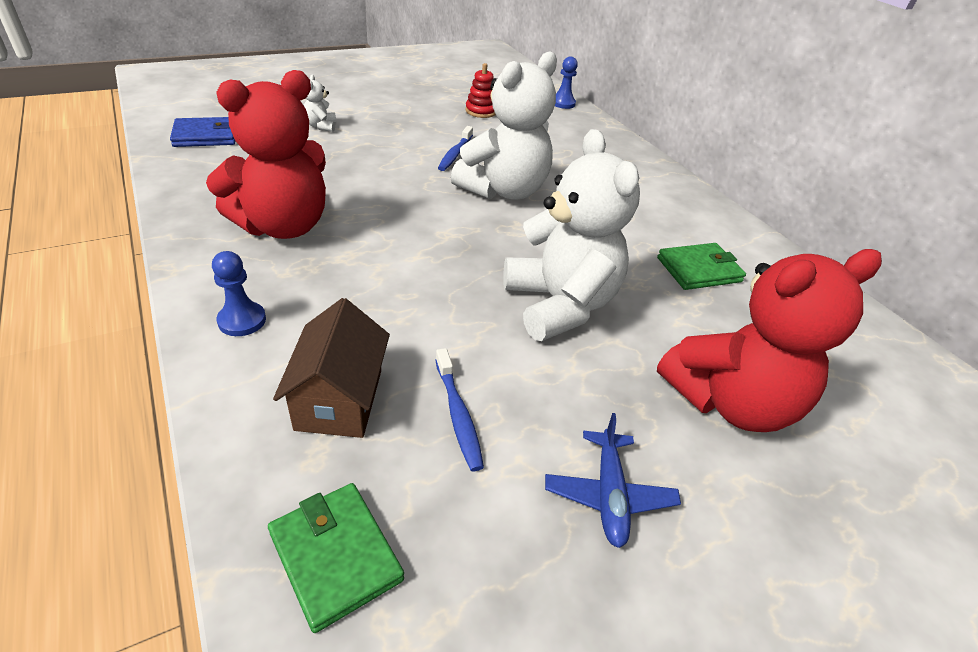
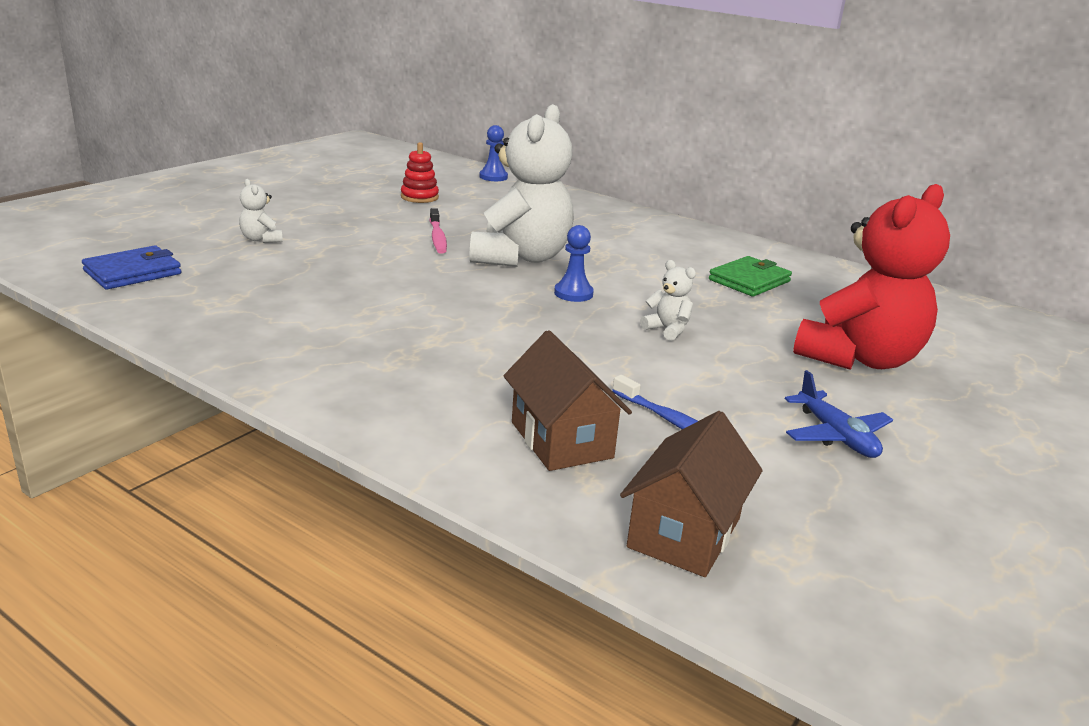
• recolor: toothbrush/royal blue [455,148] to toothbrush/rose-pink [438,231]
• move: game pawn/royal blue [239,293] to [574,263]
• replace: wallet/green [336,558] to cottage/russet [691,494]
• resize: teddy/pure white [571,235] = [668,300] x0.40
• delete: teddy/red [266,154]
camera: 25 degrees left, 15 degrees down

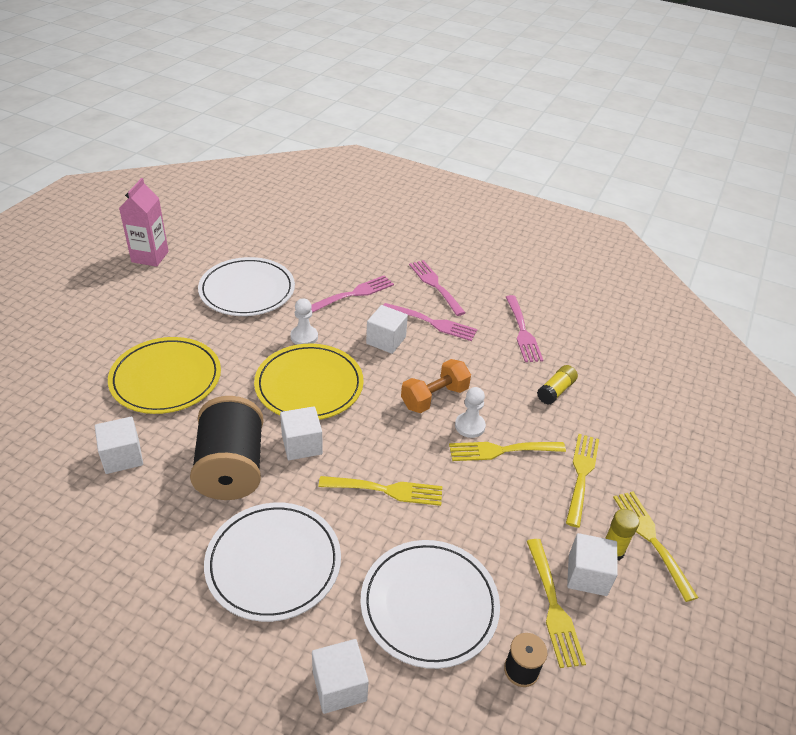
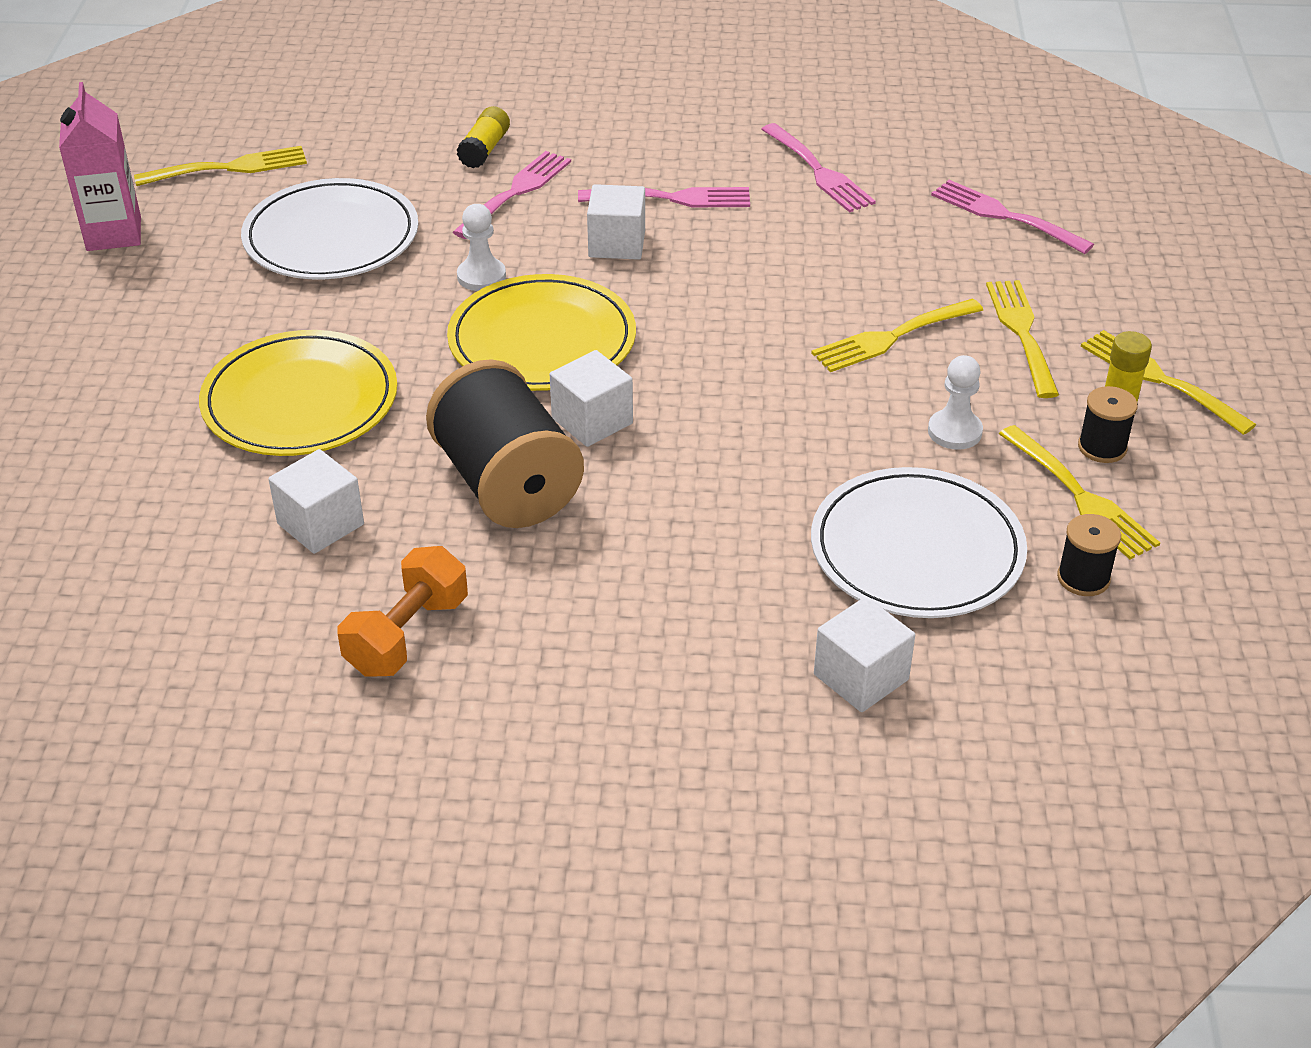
• move: table fork/golden [380,491] to [220,166]
• move: dumbbell/bright orange [436,386] to [403,611]
• move: stick of glue/golden [557,385] to [483,137]
• move: game pawn/pure white [470,412] to [955,402]
• move: table fork/rose-pink [437,288] to [1012,217]
• replace: solid cube/pure white [592,564] to bobbin/ebony [1108,424]
• delete: dinner plate/pure white [272,562]
camera: 20 degrees left, 0 degrees up

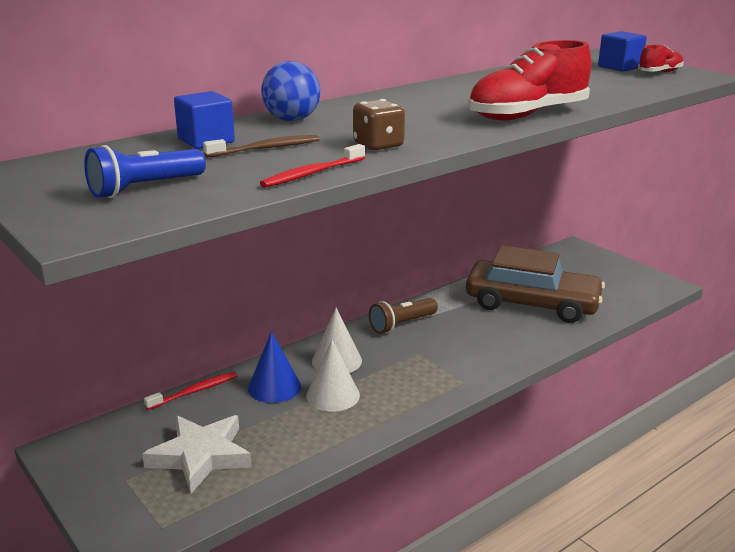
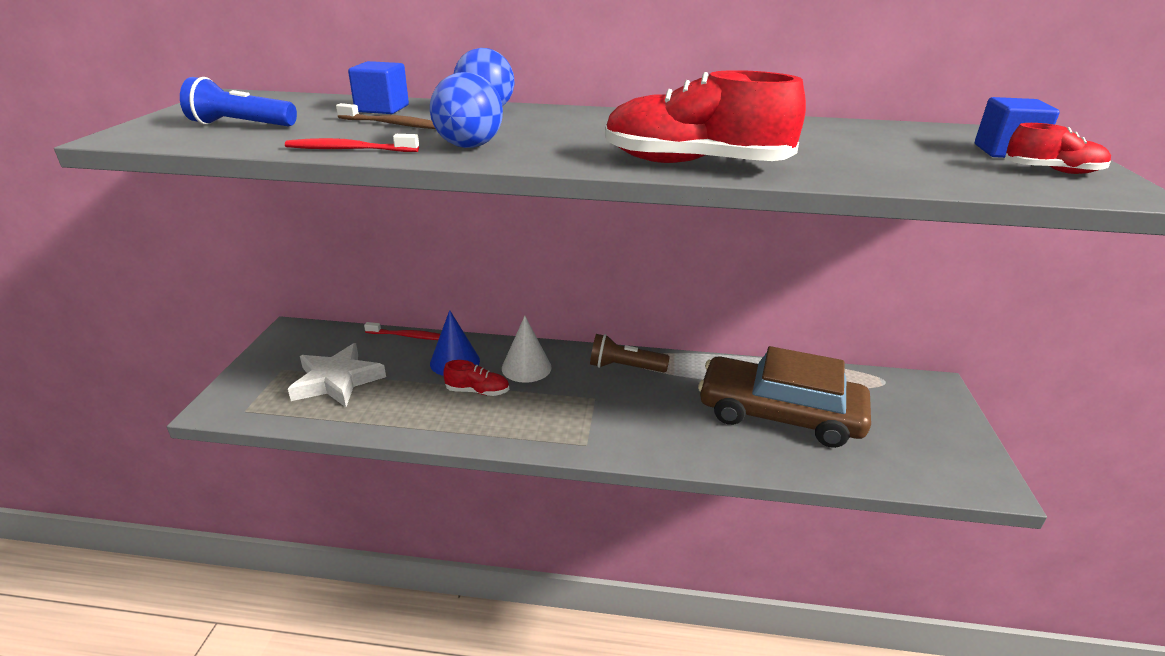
• replace: game die/russet [379,124] to sphere/royal blue [466,110]
• replace: solid cone/pure white [333,375] to shoe/red [476,378]
• rotate: car/russet [535,284] = [784,397] 135 degrees clockwise
camera: 45 degrees right, 5 degrees up

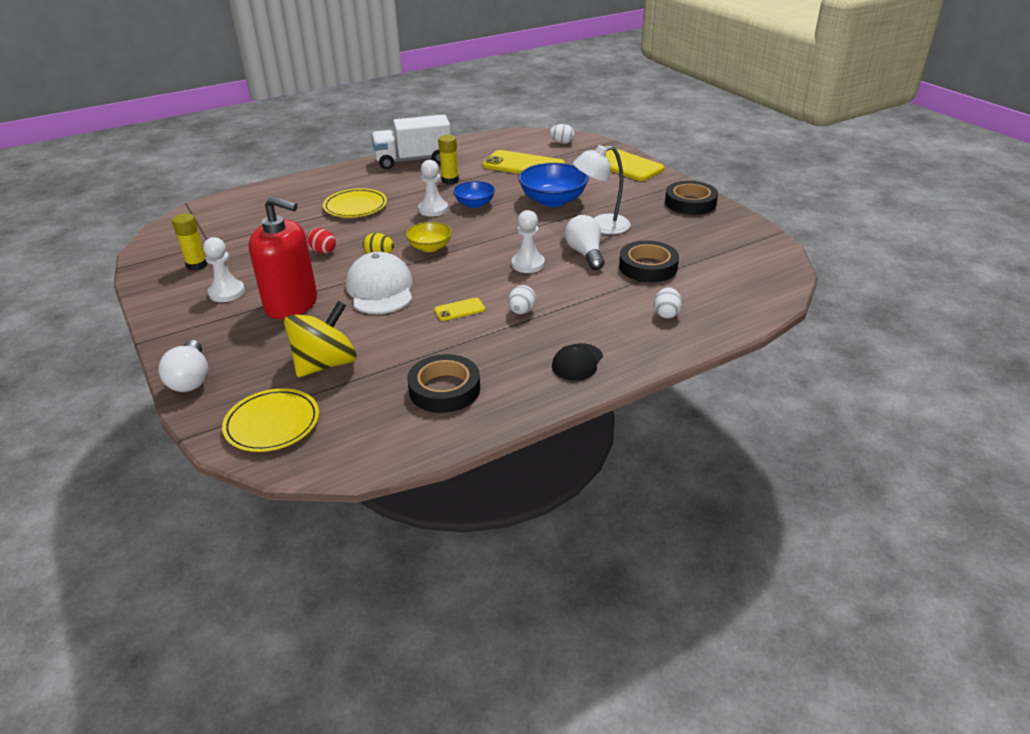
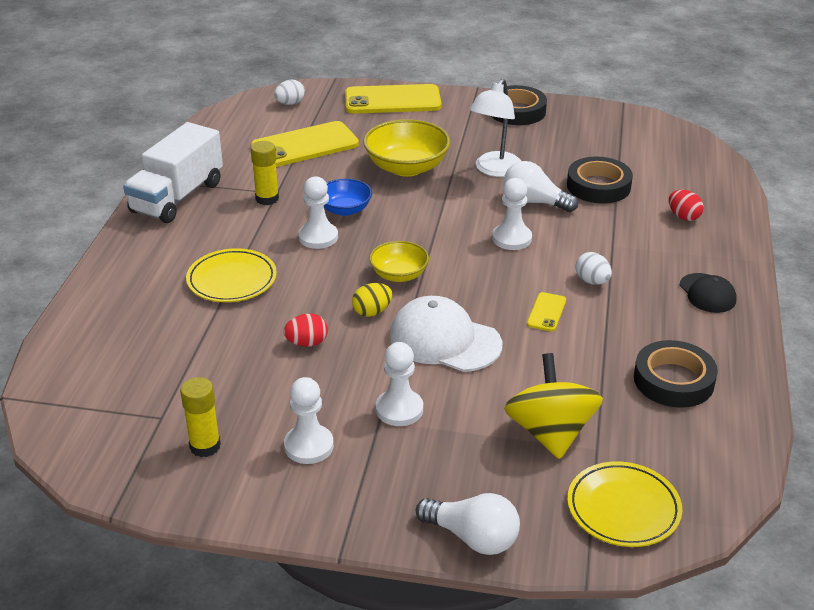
• recolor: serving bowl/royal blue [553,185] to serving bowl/golden [406,148]
• replace: soap dispenser/red [282,257] to game pawn/pure white [399,384]
• recolor: egg shape/pure white [668,303] to egg shape/red [686,205]
camera: 50 degrees left, 0 degrees up

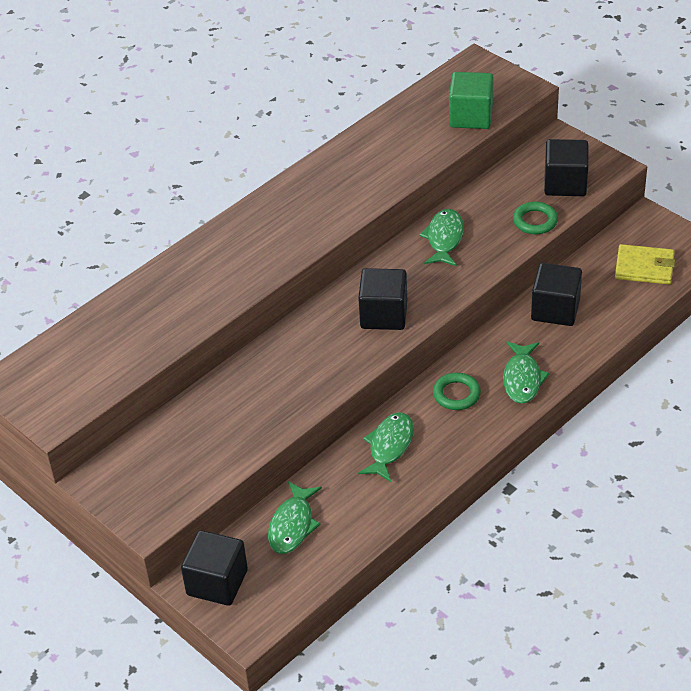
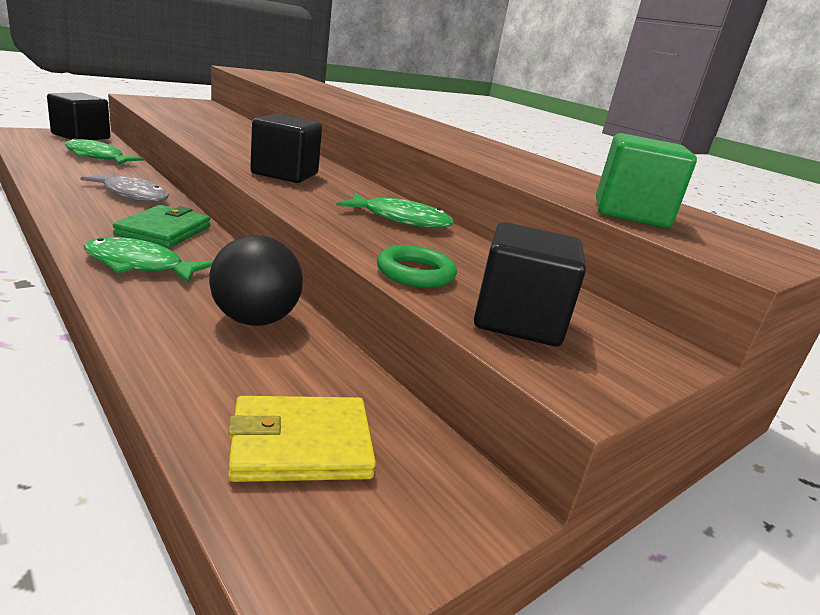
• recolor: fish/green [386,447] to fish/grey [125,187]
• replace: hoop/green [457,391] to wallet/green [161,226]
• replace: solid cube/ebony [556,294] to sphere/ebony [256,280]
• rotate: wallet/golden [645,264] = [302,439] 60 degrees clockwise
camera: 90 degrees right, 20 degrees down

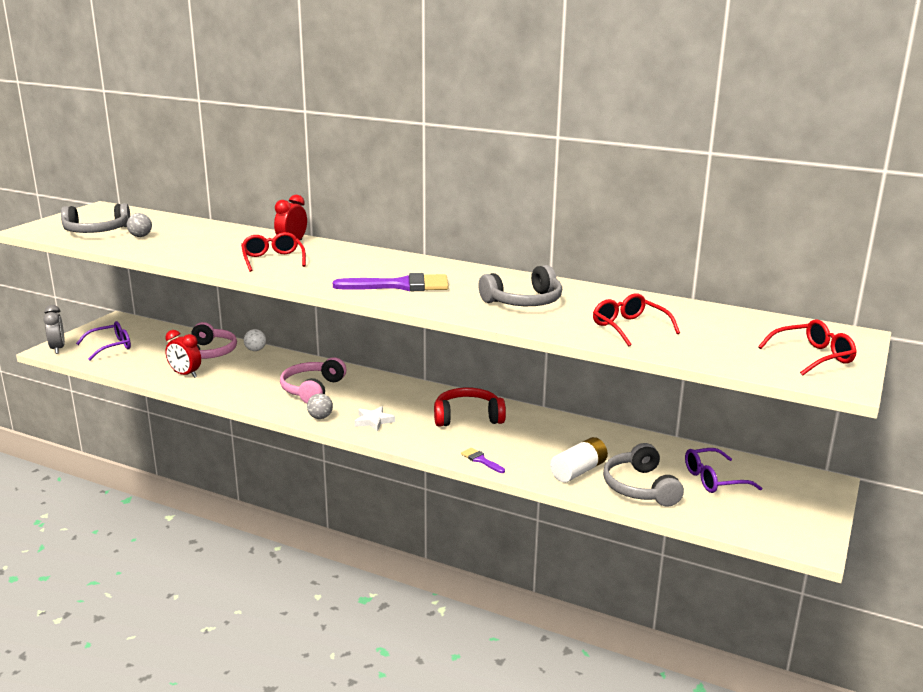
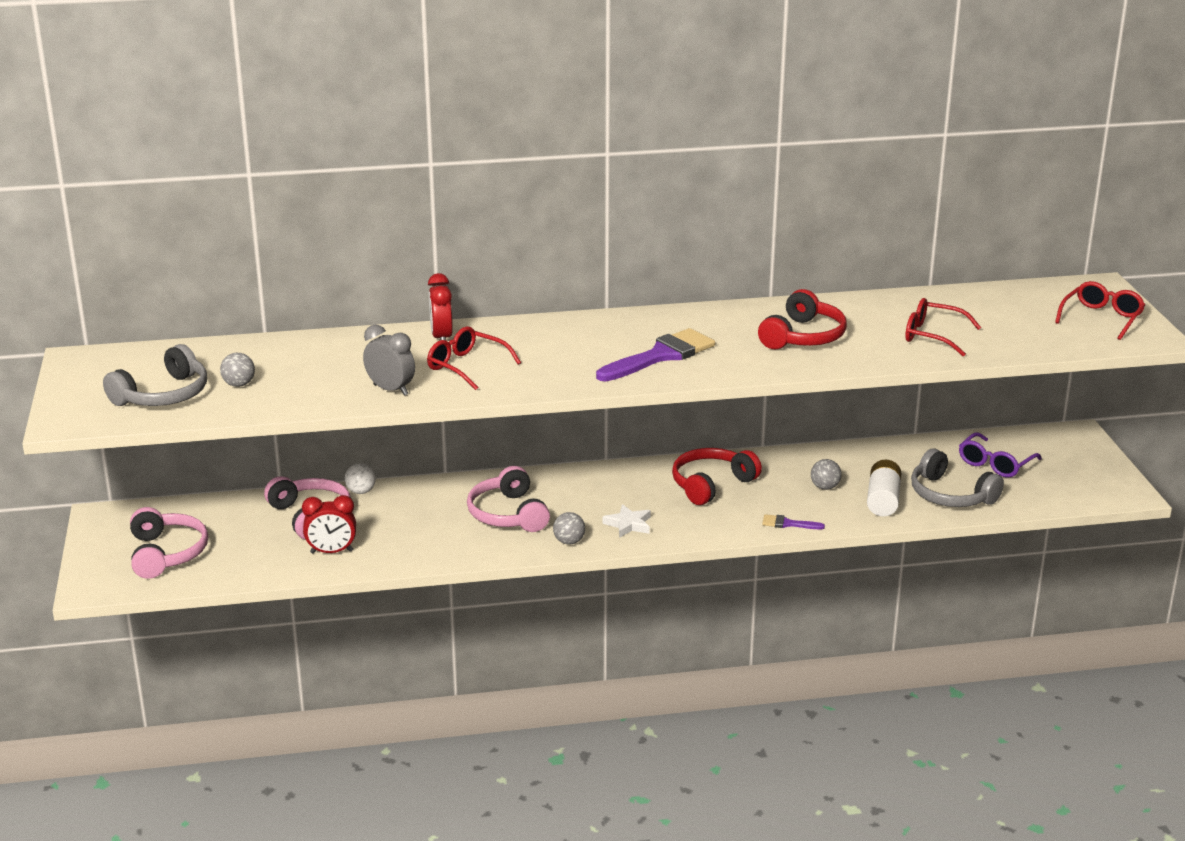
• replace: spectacles/purple [103,340] to headphones/rose-pink [169,543]
• move: alarm clock/grey [54,329] to [389,360]
• recolor: headphones/grey [520,285] to headphones/red [802,319]
• insert: sphere/grey [826,474]
camera: 35 degrees left, 5 degrees up

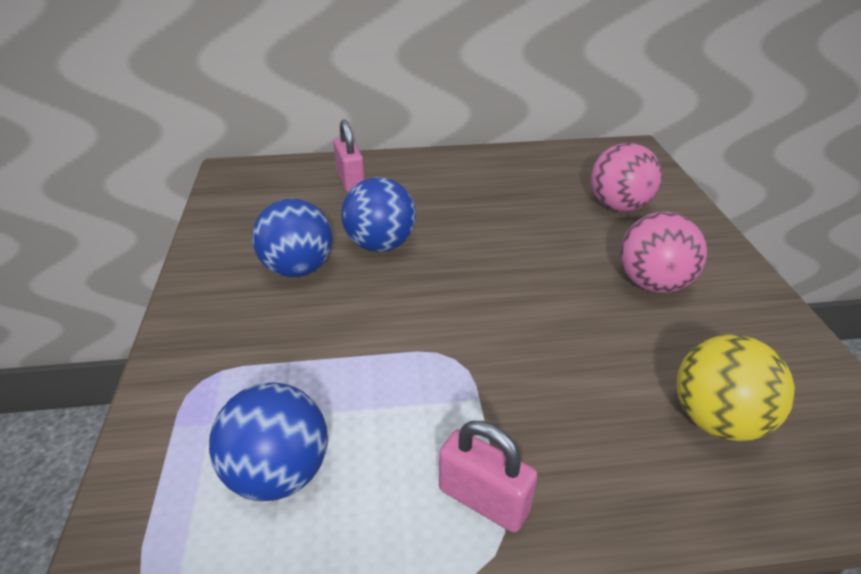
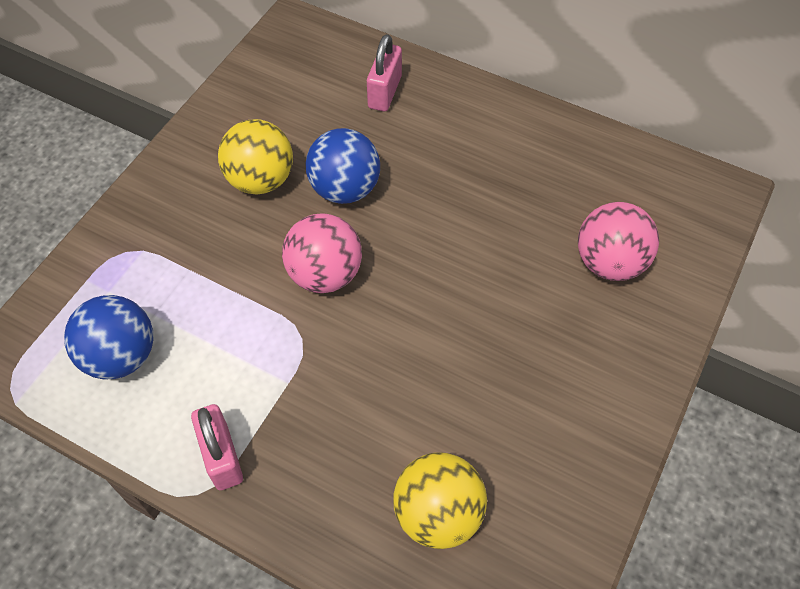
• recolor: sphere/royal blue [292,238] to sphere/golden [255,156]
• move: sphere/rose-pink [663,252] to [322,253]
camera: 35 degrees right, 20 degrees up

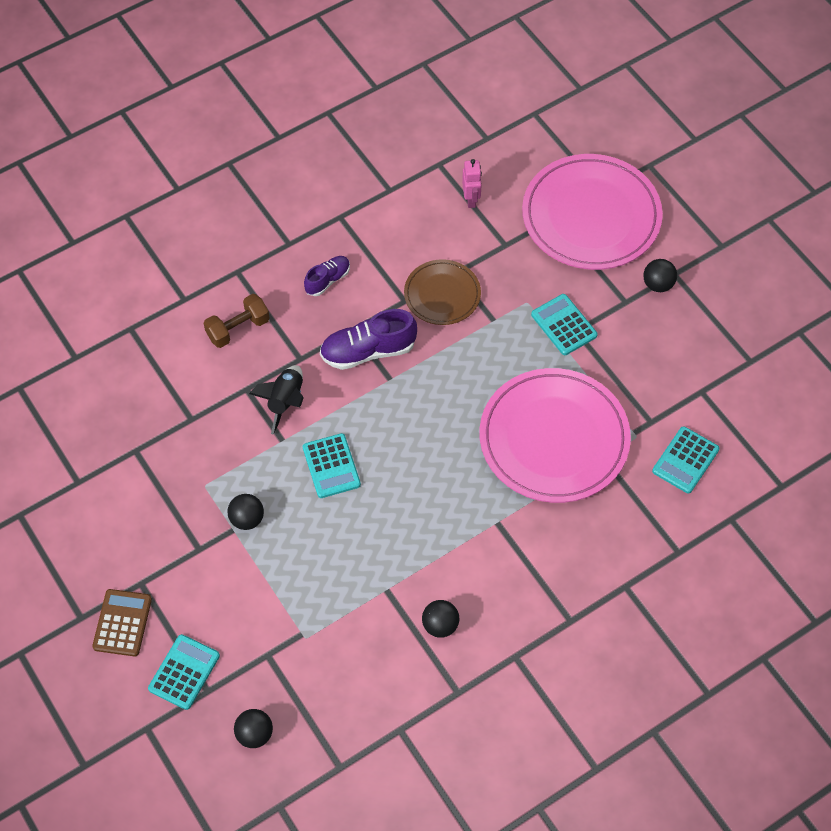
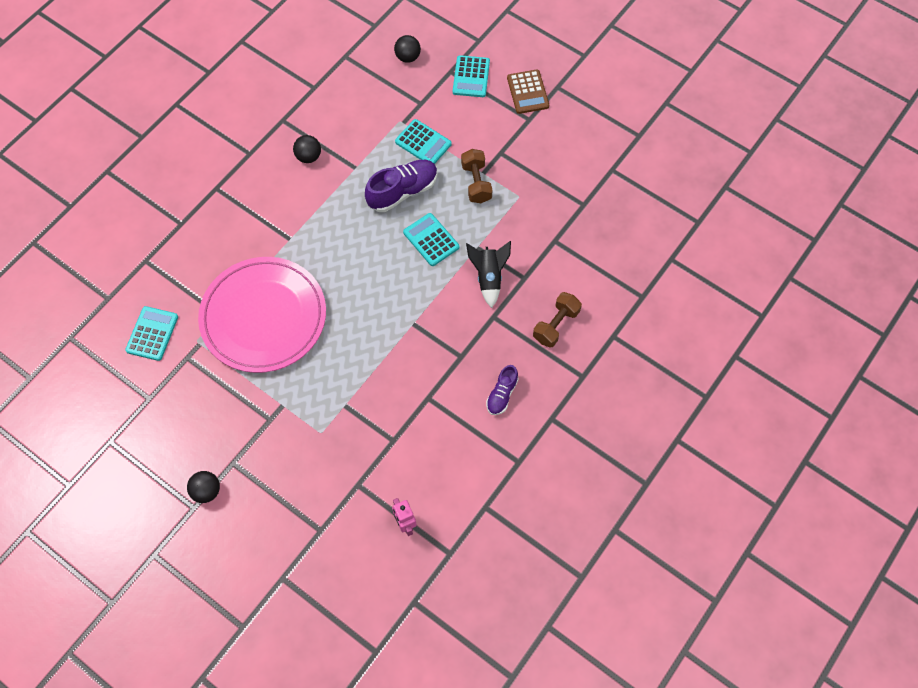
• move: shoe/purple [368,339] to [401,186]
• move: calculator/aqua [564,324] to [423,141]
• replace: sphere/ebony [245,512] to dumbbell/russet [477,176]
• delete: dinner plate/russet [442,292]
• delete: dinner plate/rose-pink [592,212]
camera: 160 degrees right, 5 degrees up

